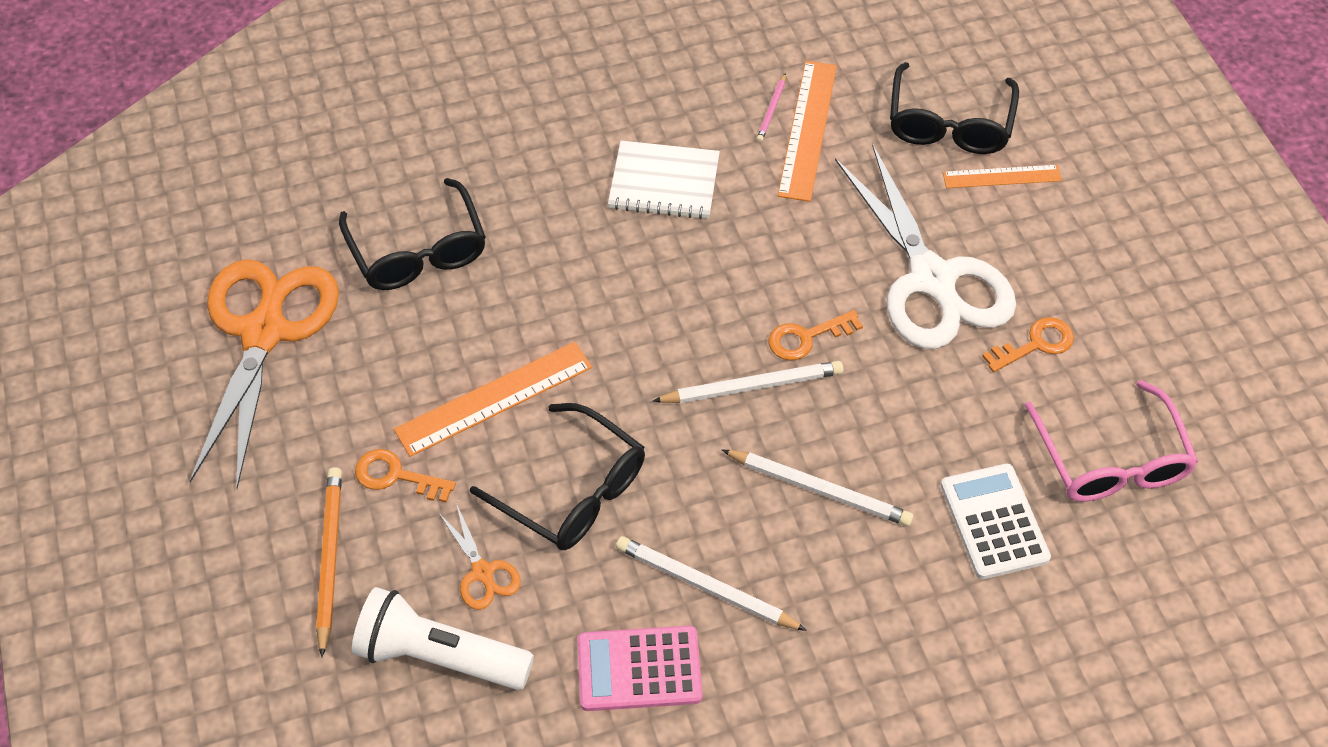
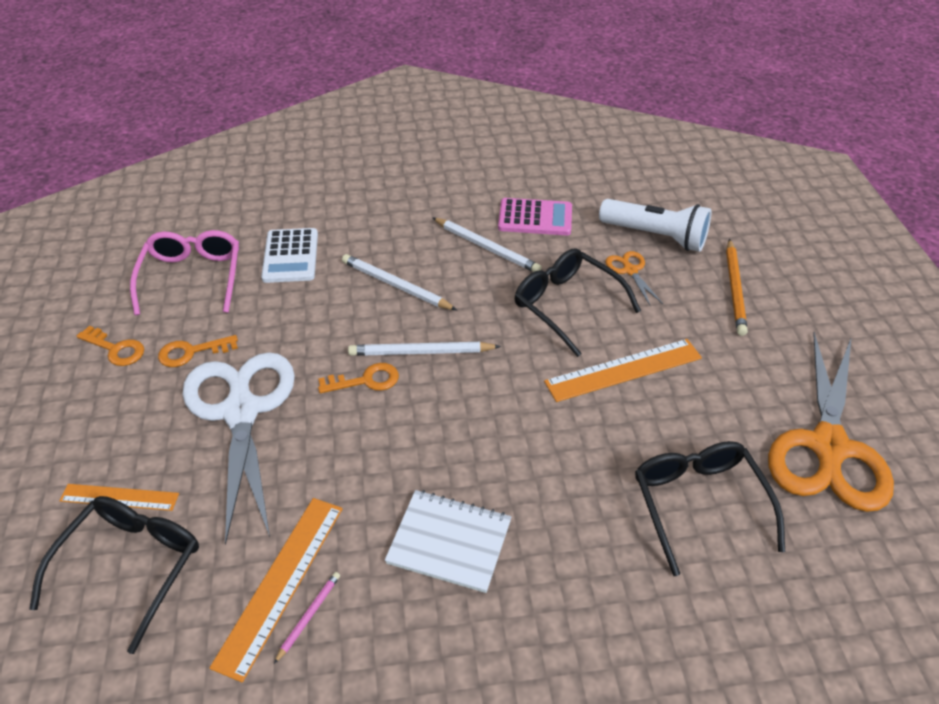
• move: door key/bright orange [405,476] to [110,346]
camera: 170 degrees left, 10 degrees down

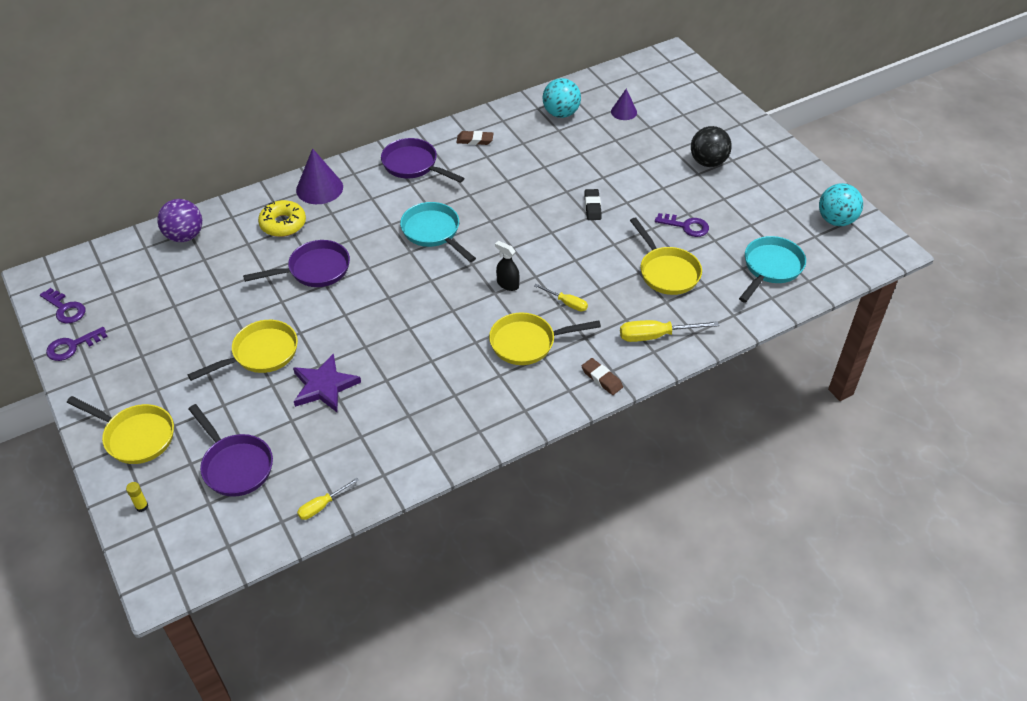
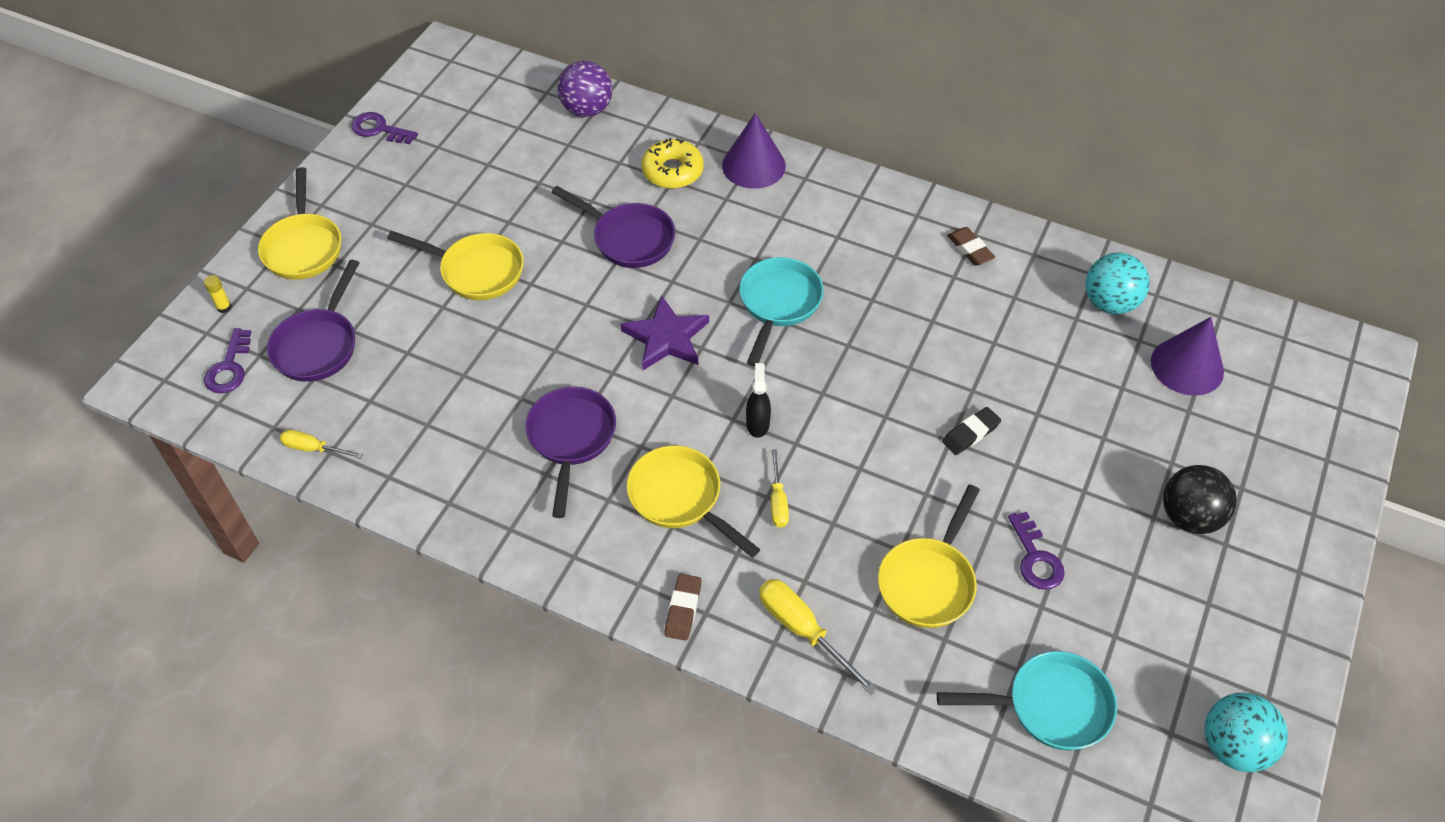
• move: door key/purple [62,306] to [227,361]
• move: pan/purple [422,160] to [570,452]
• move: star shape/purple [327,382] to [664,332]
• resize: solid cone/purple [624,104] = [1187,356] x1.67
camera: 55 degrees right, 5 degrees up

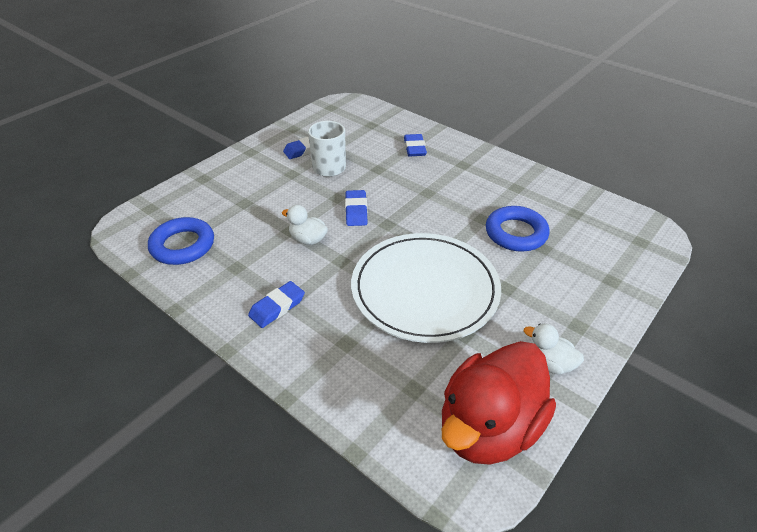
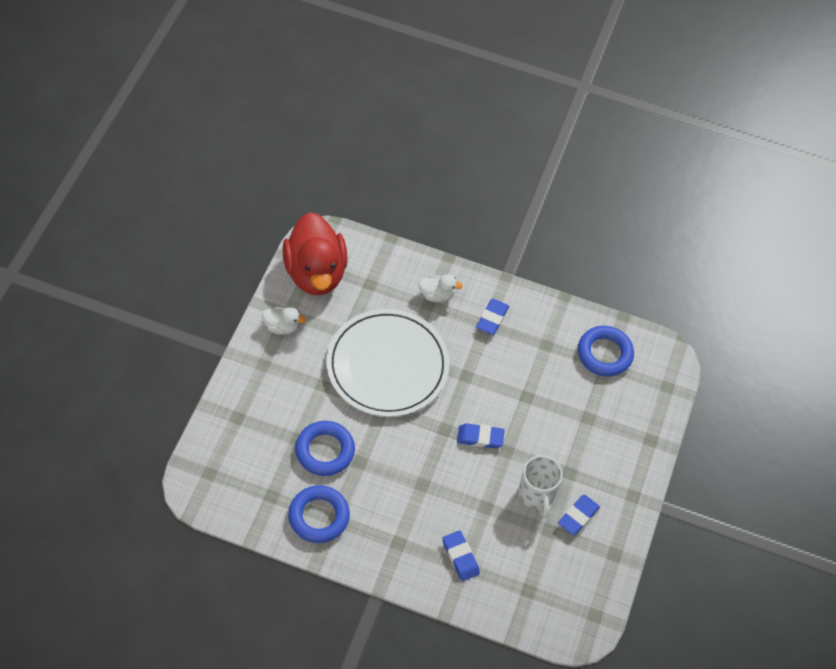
• rotate: rubber duck/red [499,403] = [315,253] 150 degrees clockwise
• insert: hoop/royal blue [319,514]
• move: rubber duck/pure white [305,225] to [440,288]
• rotate: pencil eraser/royal blue [356,208] = [481,436] 60 degrees counterclockwise
camera: 155 degrees right, 15 degrees up

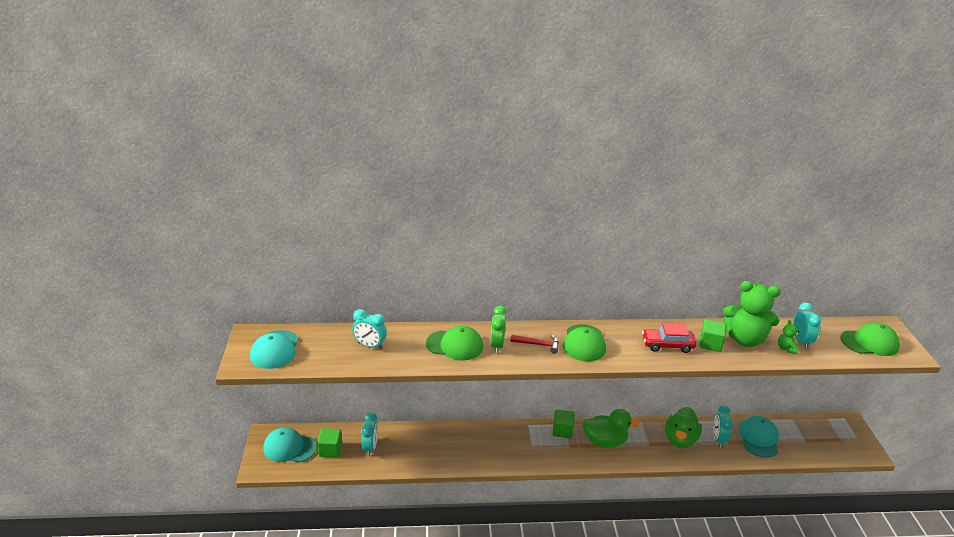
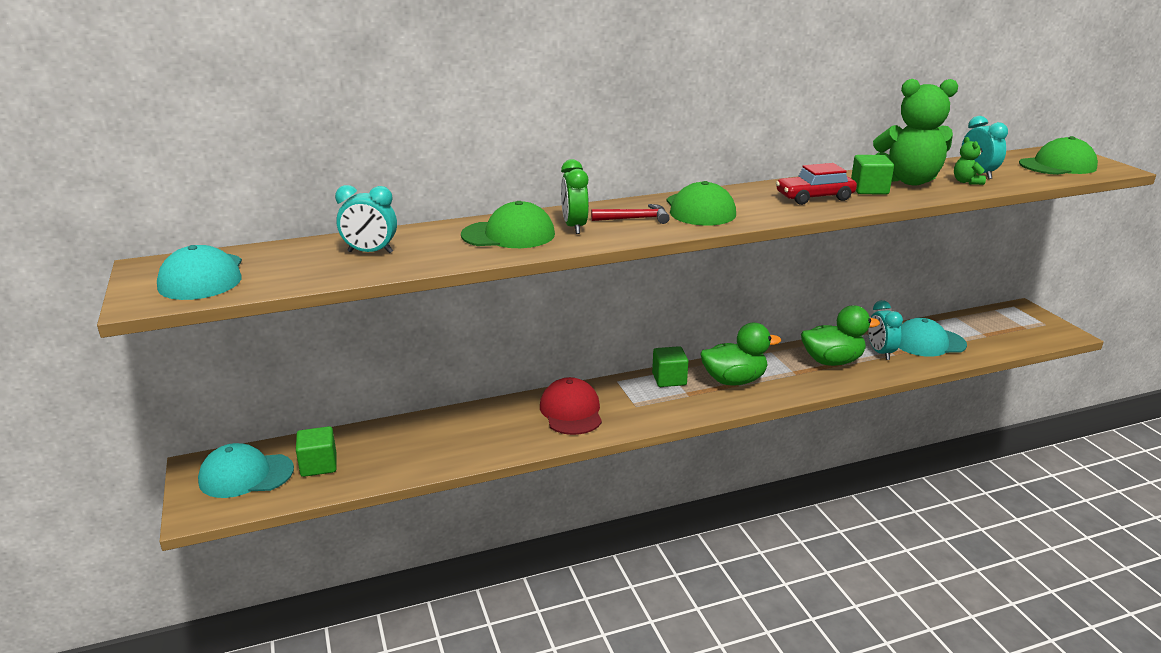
• insert: cap/red [571,406]
• rotate: rubber duck/green [683,427] = [840,335] 105 degrees counterclockwise
• rotate: cap/aqua [759,437] = [933,337] 90 degrees counterclockwise
• delete: alarm clock/aqua [369,434]
camera: 15 degrees left, 5 degrees down

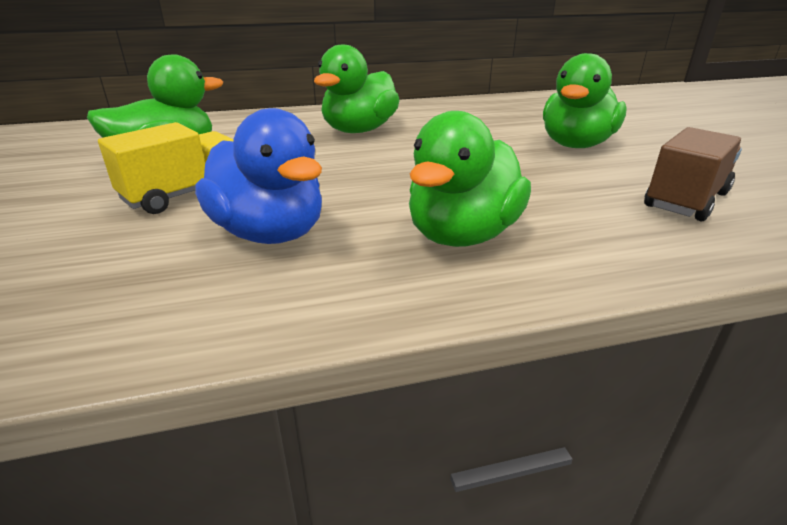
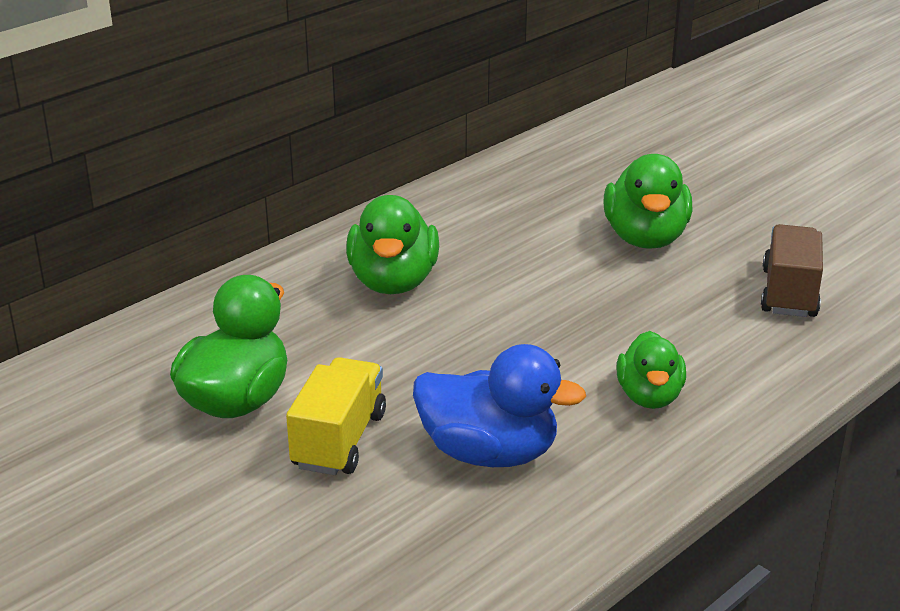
• resize: rubber duck/green [470,179] = [651,370] x0.66
camera: 30 degrees left, 0 degrees up

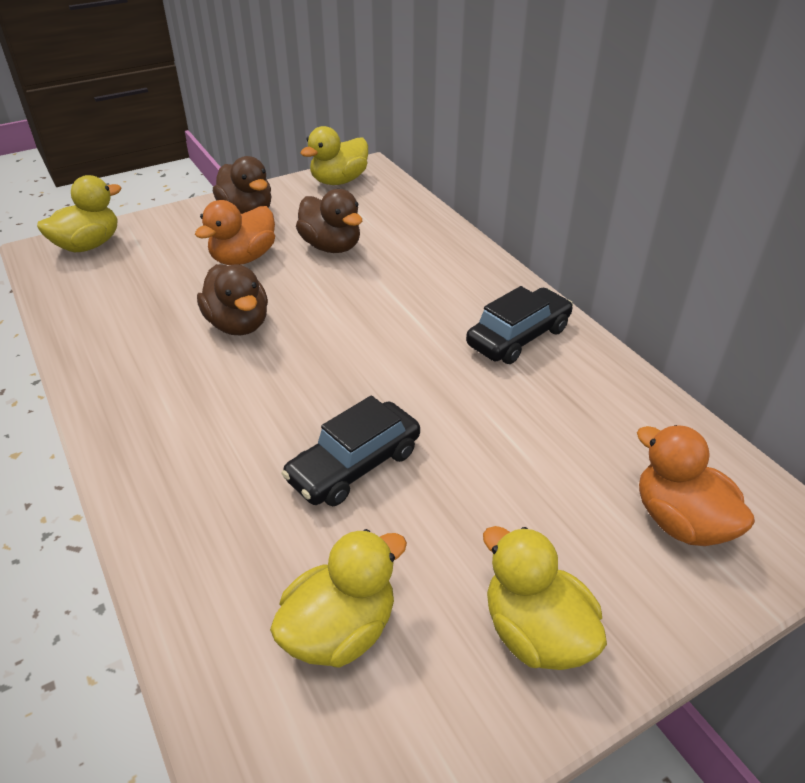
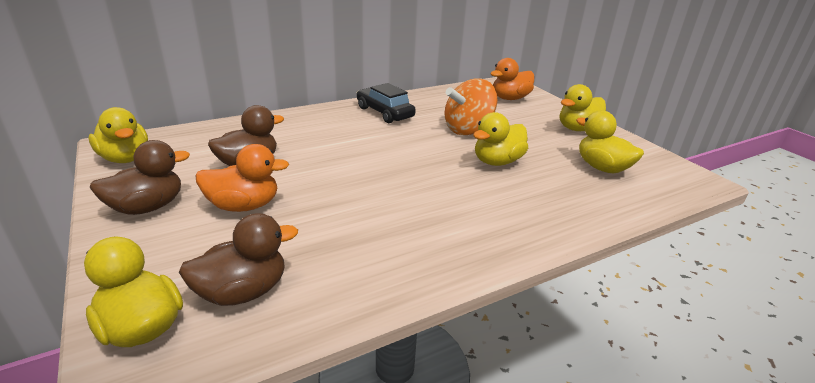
• move: rubber duck/russet [232,299] to [238,259]
• rotate: rubber duck/bright orange [235,232] = [242,178] 45 degrees counterclockwise
• insert: spinning top/bright orange [471,107]
• replace: car/ebony [350,450] to rubber duck/golden [500,139]
camera: 90 degrees left, 10 degrees down

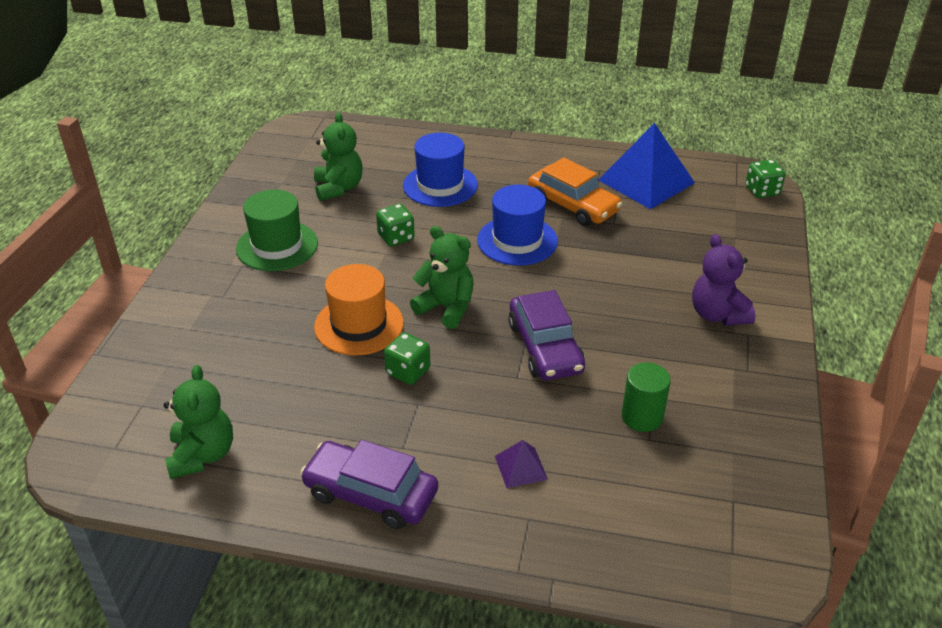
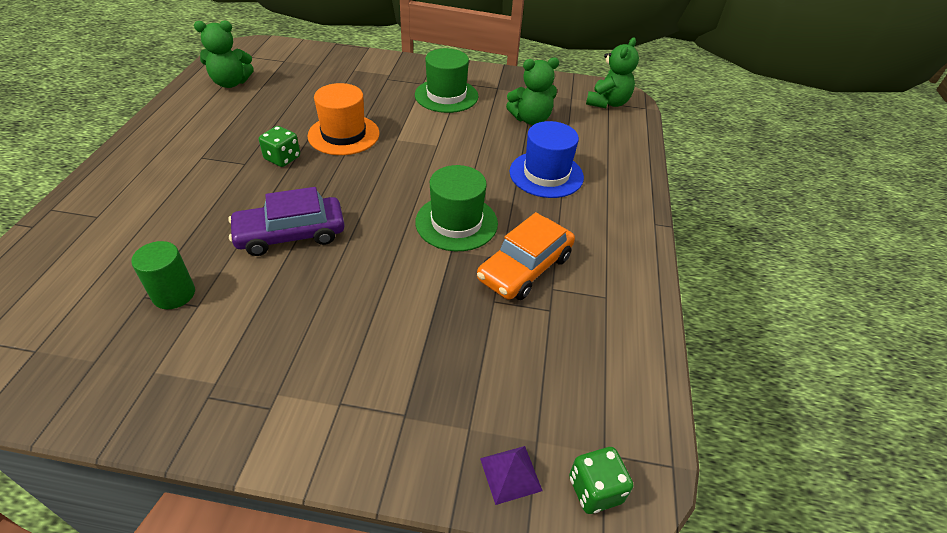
• recolor: tall hat/royal blue [517,225] to tall hat/green [456,208]
• move: solid pyramid/purple [521,464] to [511,475]
• move: teddy/green [442,277] to [612,72]
• delete: car/purple [369,484]
• delete: game die/green [395,225]
• delete: solid pyramid/royal blue [646,166]
• delete: teddy/purple [723,280]
camera: 85 degrees right, 5 degrees up

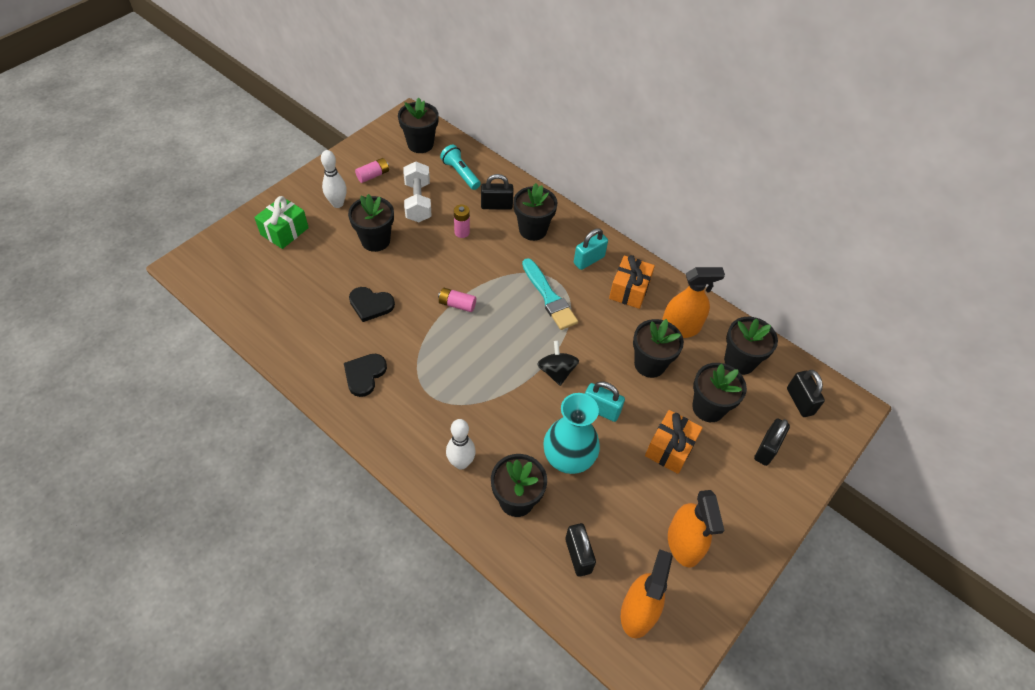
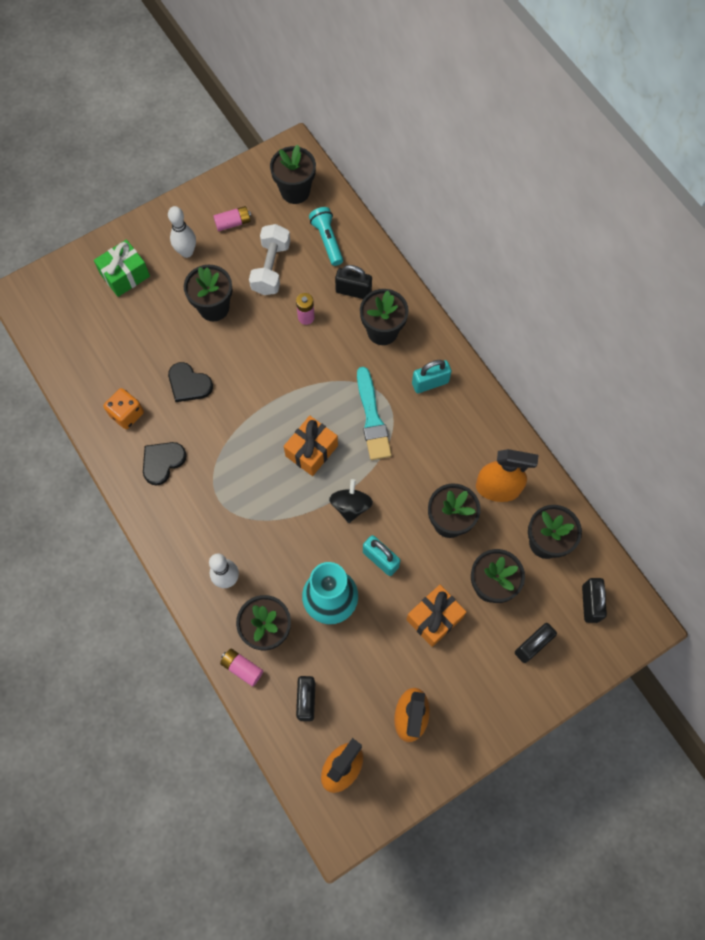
• insert: game die/bright orange [123,408]
• move: power cell/rose-pink [457,300] to [241,667]
• move: present/bright orange [632,282] to [311,446]
camera: 20 degrees right, 15 degrees up

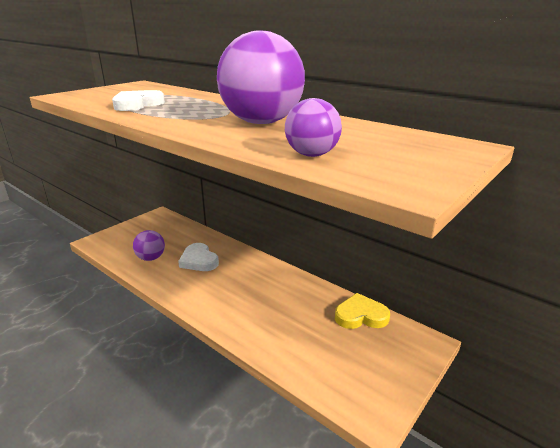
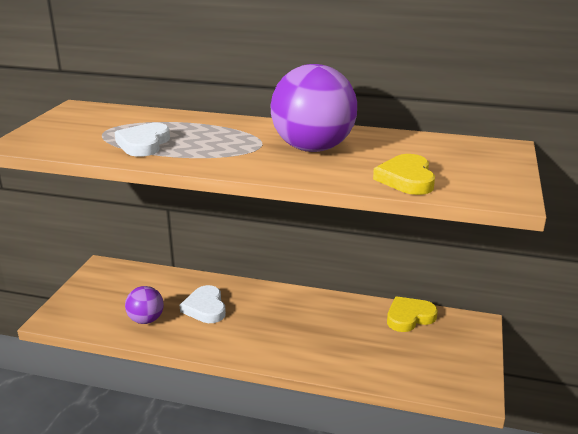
• rotate: heart shape/pure white [198,257] = [203,304] 45 degrees clockwise
• replace: sphere/purple [313,127] to heart shape/golden [404,174]
camera: 25 degrees left, 0 degrees up

